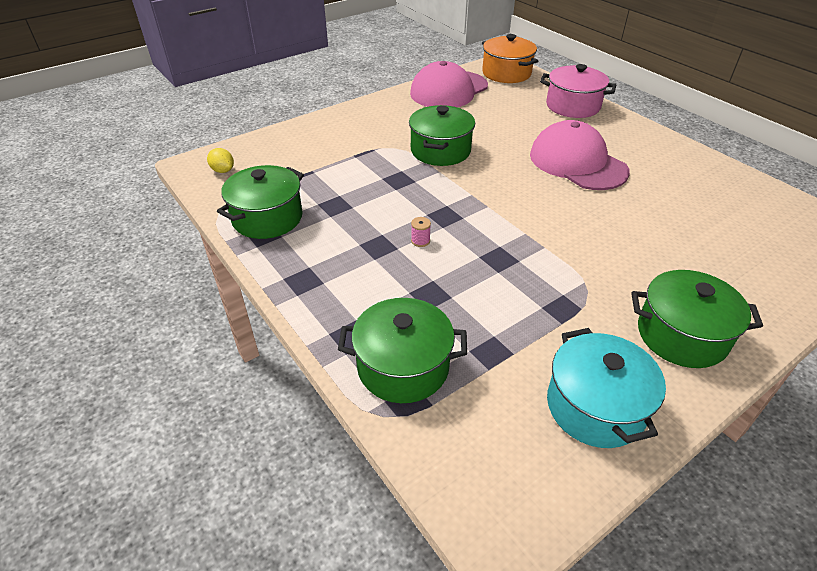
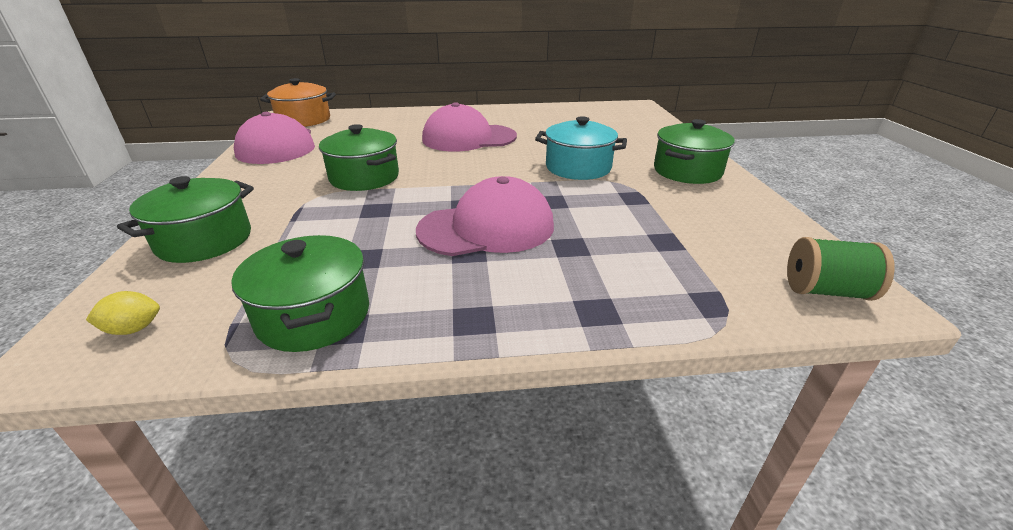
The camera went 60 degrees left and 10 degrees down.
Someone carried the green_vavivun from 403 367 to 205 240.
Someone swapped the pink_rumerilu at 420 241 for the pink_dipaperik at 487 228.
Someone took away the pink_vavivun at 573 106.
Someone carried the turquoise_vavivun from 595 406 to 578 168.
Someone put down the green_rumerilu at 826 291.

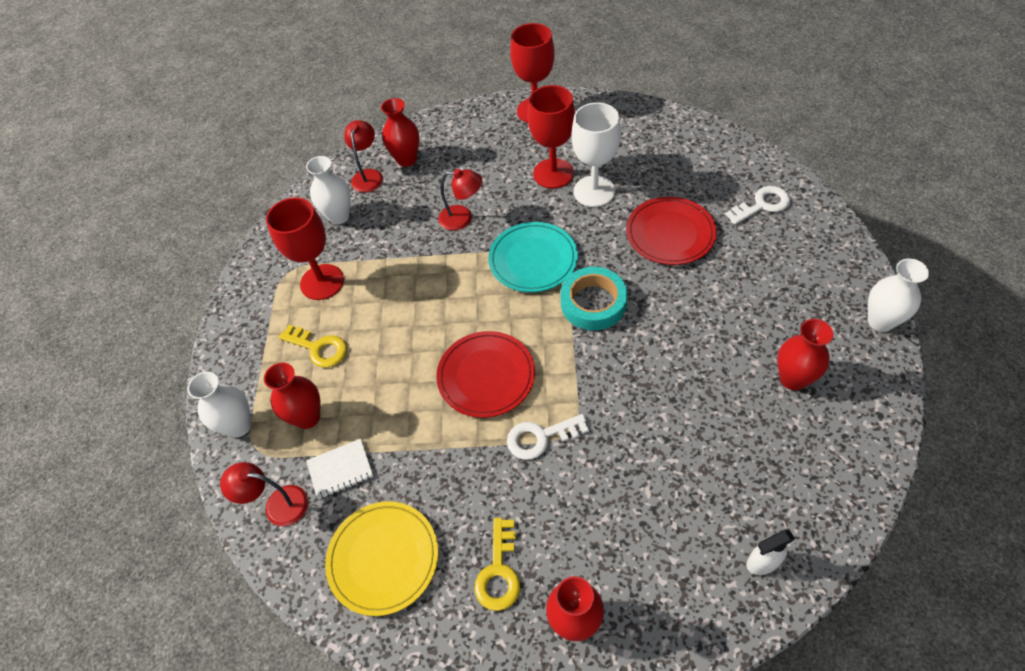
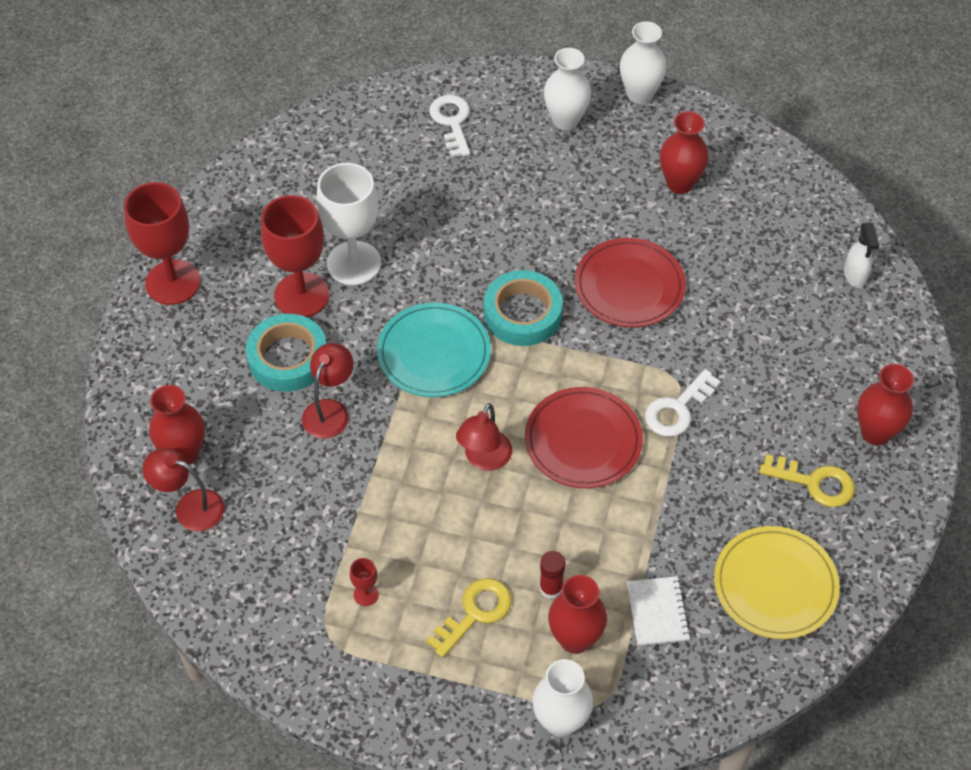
The camera went 80 degrees left and 0 degrees up.
Someone carried the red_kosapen from 277 505 to 484 459.
Someone scaled the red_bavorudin at 322 282 by 0.41.
Someone carried the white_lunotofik from 339 216 to 565 120.
Someone rotated the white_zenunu at 541 437 by 45 degrees clockwise.
Someone carried the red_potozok from 670 233 to 629 286.
Someone put down the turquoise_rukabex at 288 358.
Someone put down the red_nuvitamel at 551 588.

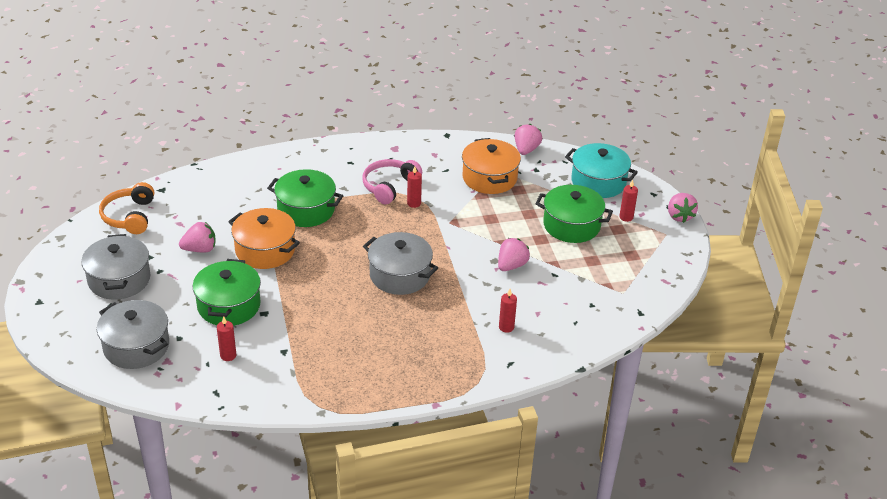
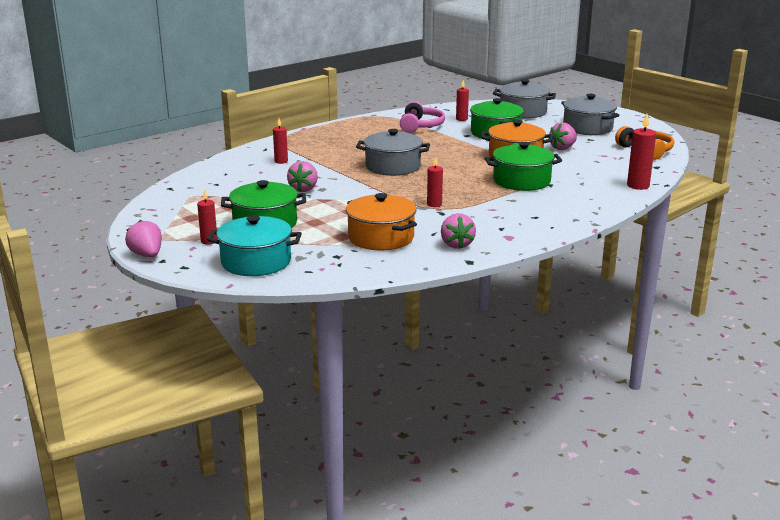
The camera went 155 degrees right and 15 degrees down.
Someone carried the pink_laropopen from 389 186 to 420 126.
Someone carried the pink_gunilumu from 526 150 to 456 244.
Someone put down the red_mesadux at 638 186.

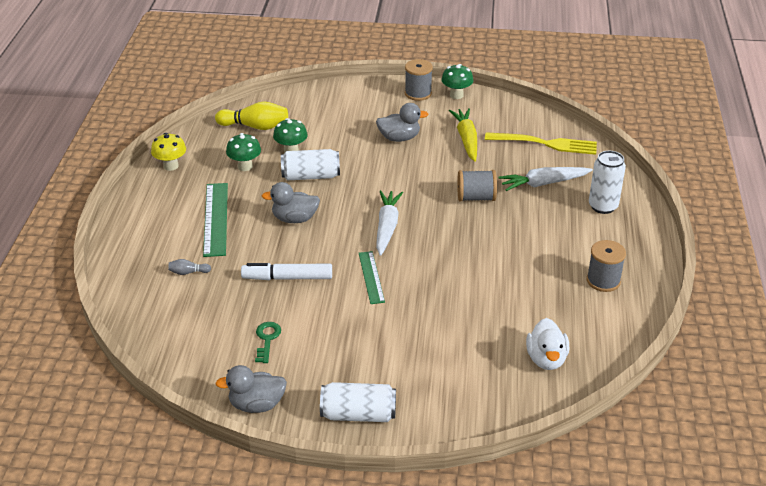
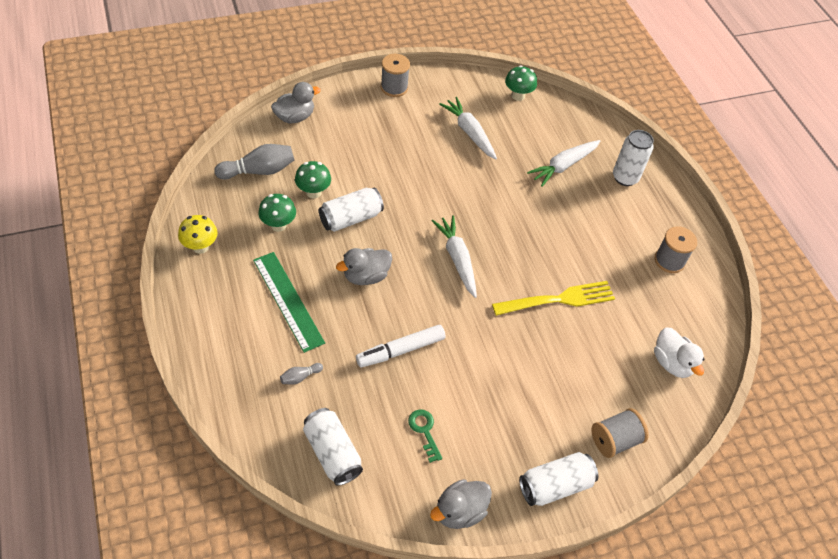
The camera went 30 degrees left and 15 degrees up.
Someone repainted the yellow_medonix at 255 126, which became the grey_medonix at 259 171.
Someone took away the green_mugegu at 371 277.
Someone carried the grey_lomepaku from 399 138 to 295 117.
Someone carried the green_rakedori from 456 95 to 518 96.
Someone repainted the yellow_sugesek at 466 139, which became the white_sugesek at 469 132.
Someone carried the grey_rumerilu from 476 197 to 615 440.
Someone carried the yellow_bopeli from 545 144 to 558 299.
Someone put down the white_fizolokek at 332 453.

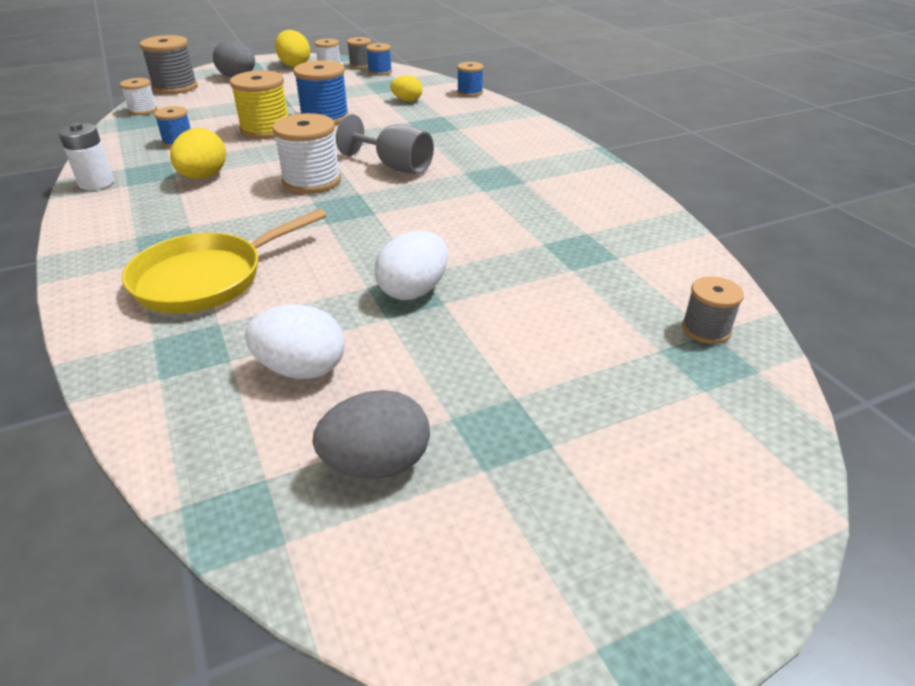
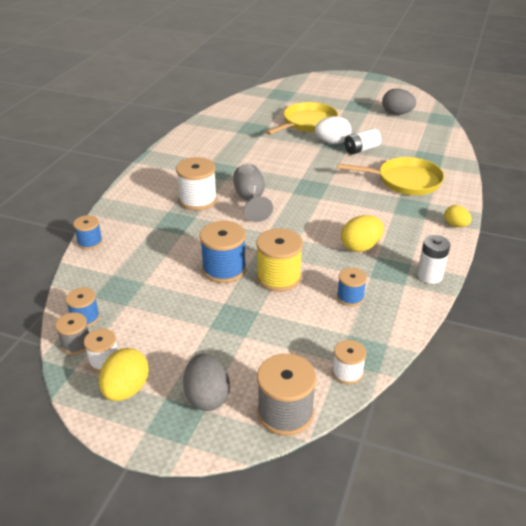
The camera went 135 degrees left and 0 degrees up.
Someone took away the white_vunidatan at 301 369.
Someone carried the white_rumerilu from 311 181 to 198 200.
Someone carried the yellow_vunidatan from 407 100 to 455 225.
Someone took away the grey_rumerilu at 706 329.
Someone put down the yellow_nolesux at 307 123.
Someone put down the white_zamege at 361 149.

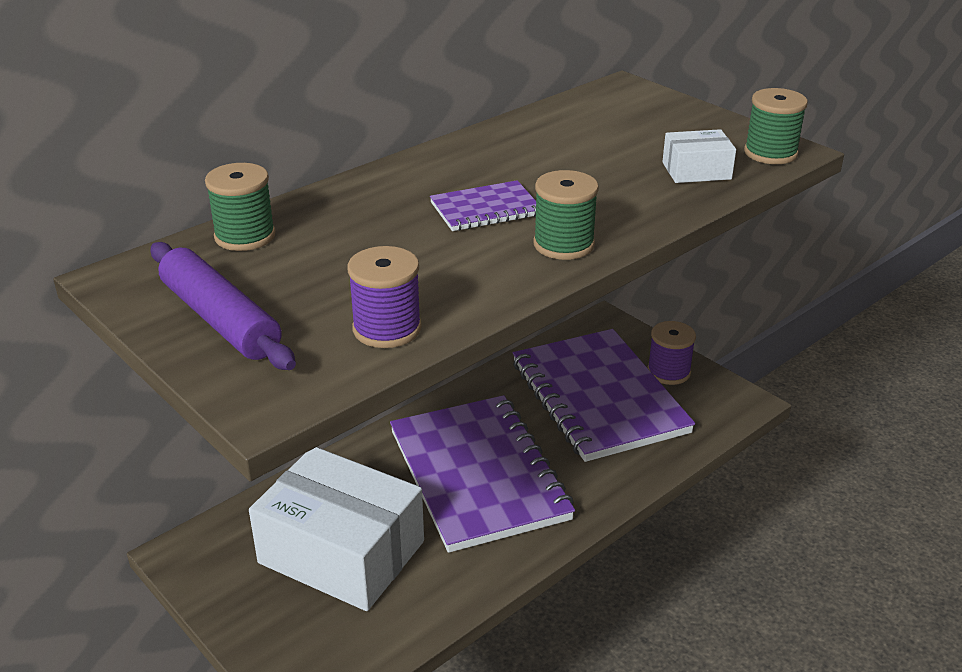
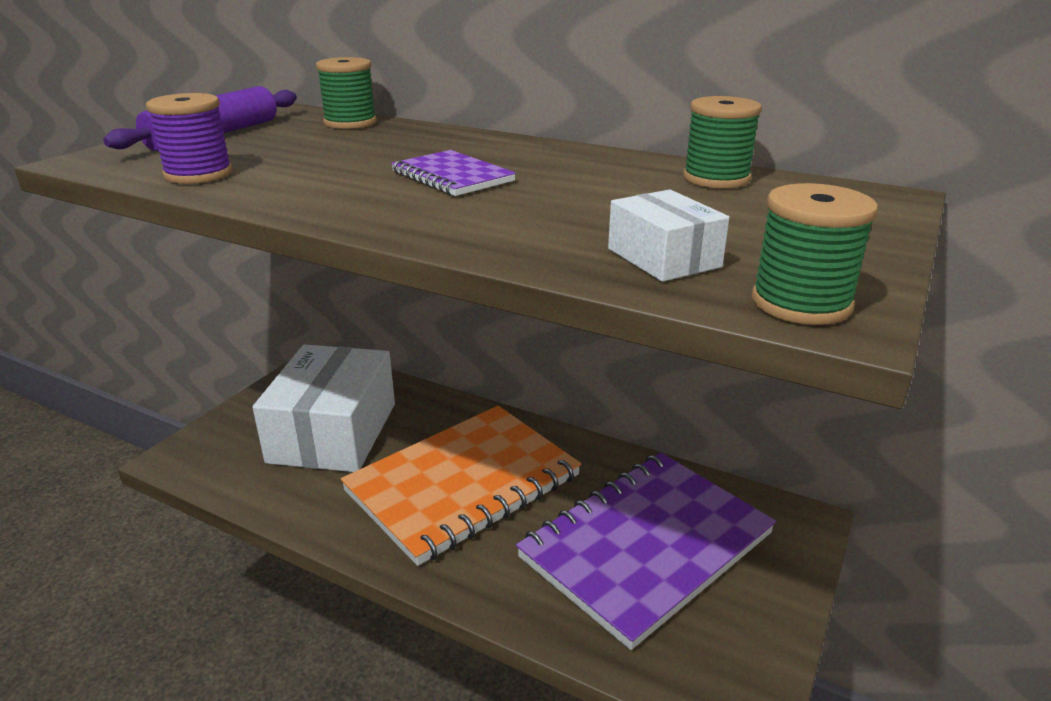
The camera went 70 degrees right and 5 degrees down.
Someone repainted the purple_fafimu at 478 475, which became the orange_fafimu at 463 484.
Someone carried the green_rumerilu from 563 244 to 716 178.
Someone took away the purple_rumerilu at 668 372.

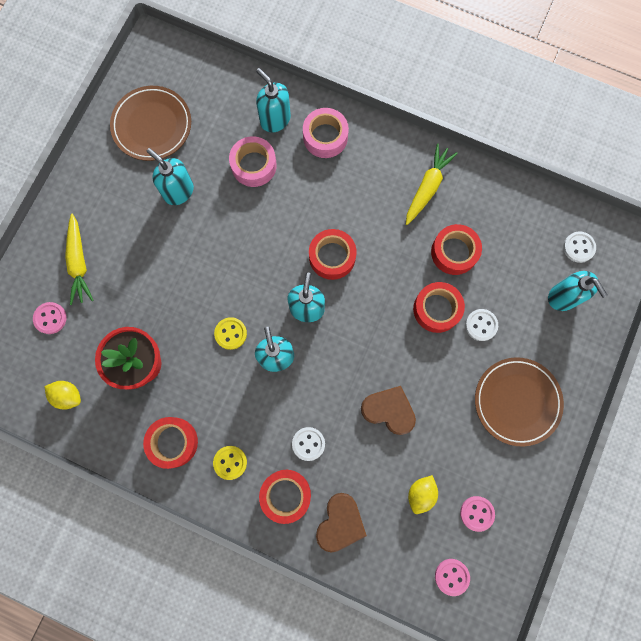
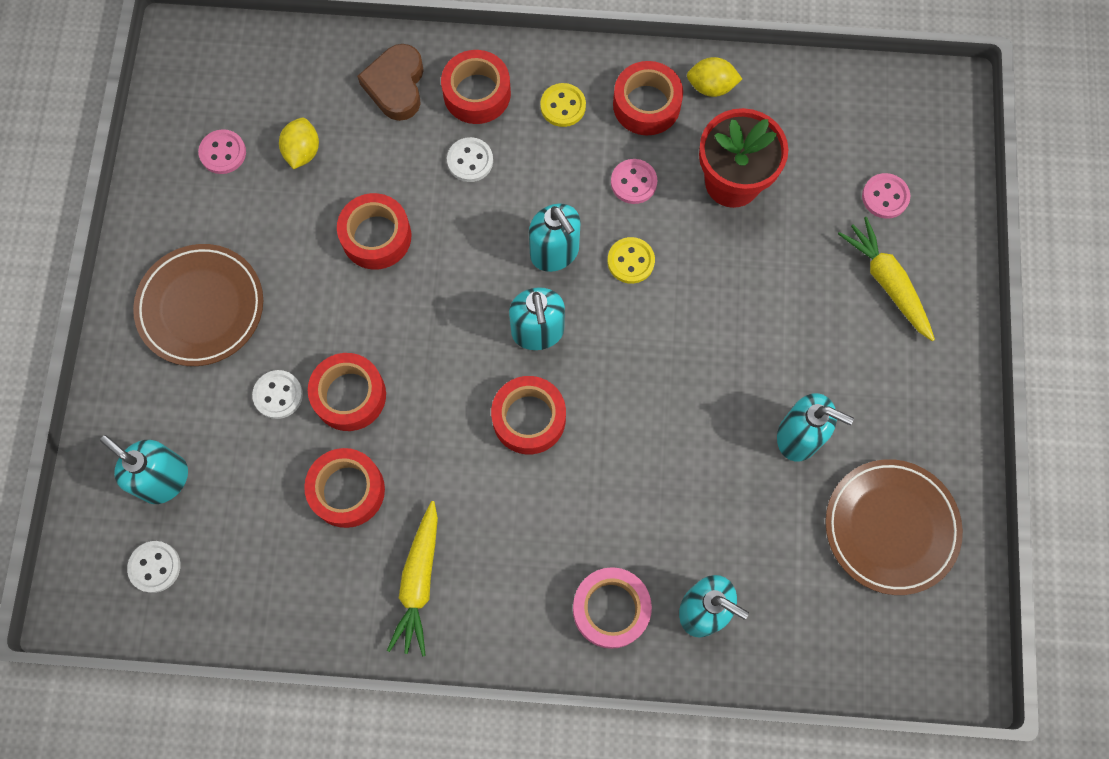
The camera went 160 degrees right and 5 degrees down.
Someone carried the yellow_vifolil from 68 395 to 711 87.
Someone took away the pink_rukabex at 254 165.
Someone swapped the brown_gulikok at 389 410 for the red_rukabex at 376 236.
Someone carried the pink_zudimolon from 451 576 to 633 182.

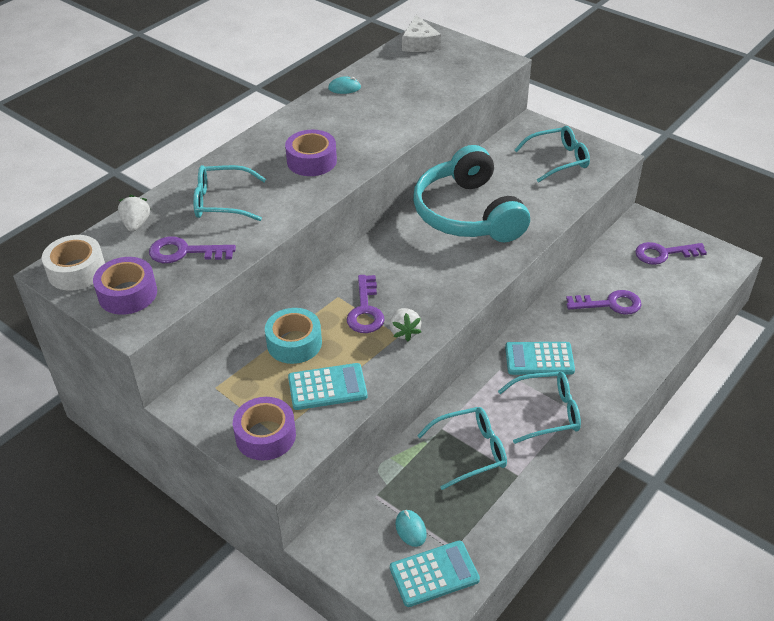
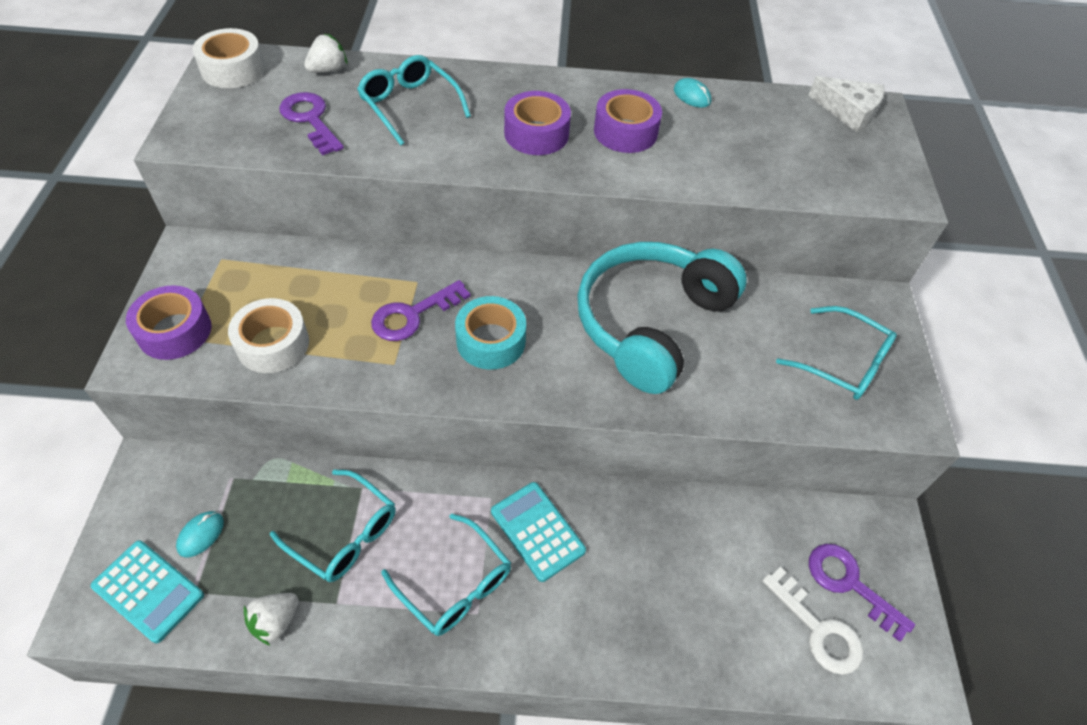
The camera went 50 degrees right and 10 degrees up.
Someone carried the purple_rukabex from 127 294 to 625 132.
Someone carried the turquoise_rukabex from 294 343 to 491 341.
Someone swapped the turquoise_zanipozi at 327 387 for the white_rukabex at 273 344.
Someone carried the white_gunilumu from 404 332 to 275 621.
Someone rotated the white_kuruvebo at 419 43 by 105 degrees counterclockwise.
Someone took away the purple_zenunu at 610 304.
Someone put down the white_zenunu at 818 629.

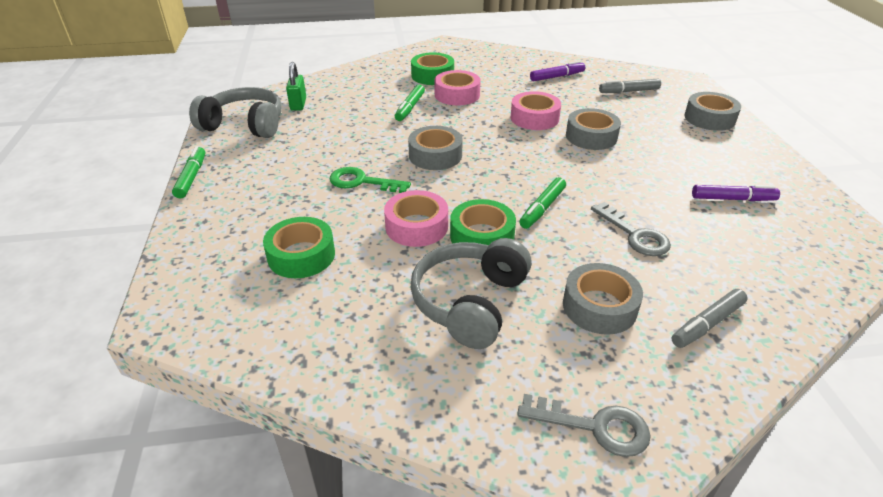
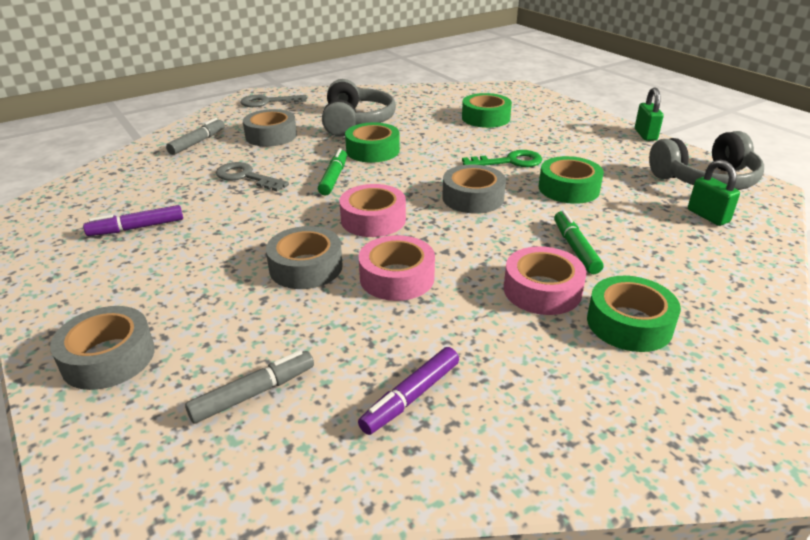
The camera went 155 degrees right and 5 degrees down.
Someone swapped the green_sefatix at 192 177 for the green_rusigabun at 645 135.
Someone carried the pink_rukabex from 416 226 to 373 219.
Someone put down the green_rukabex at 568 189.

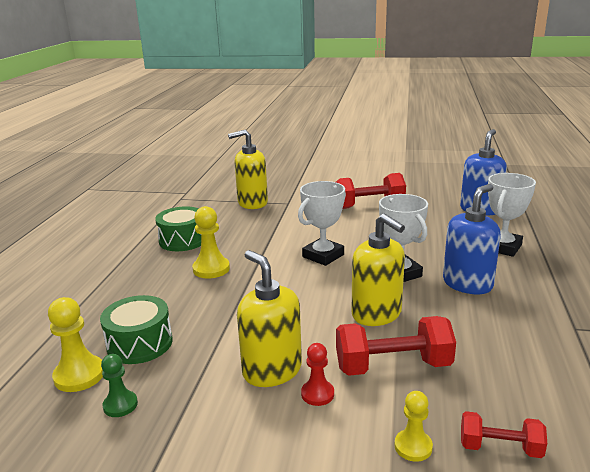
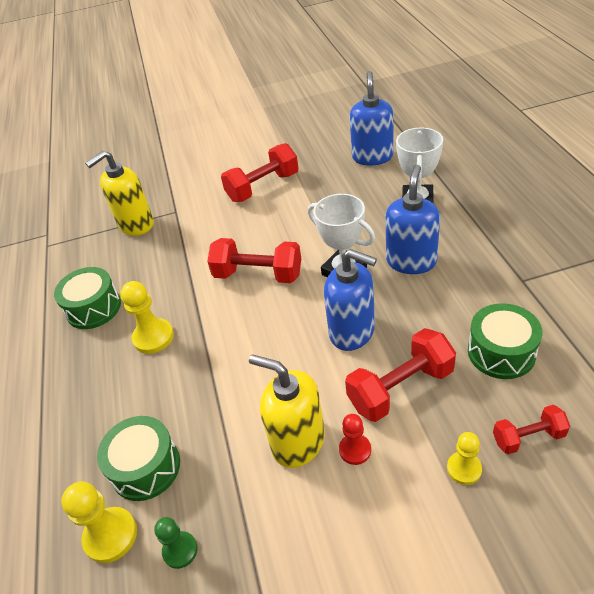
The camera went 20 degrees left and 20 degrees up.
Someone swapped the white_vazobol at 323 256 for the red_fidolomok at 258 275.
Someone repainted the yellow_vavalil at 377 314, which became the blue_vavalil at 352 332.
Someone put down the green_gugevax at 501 352.

